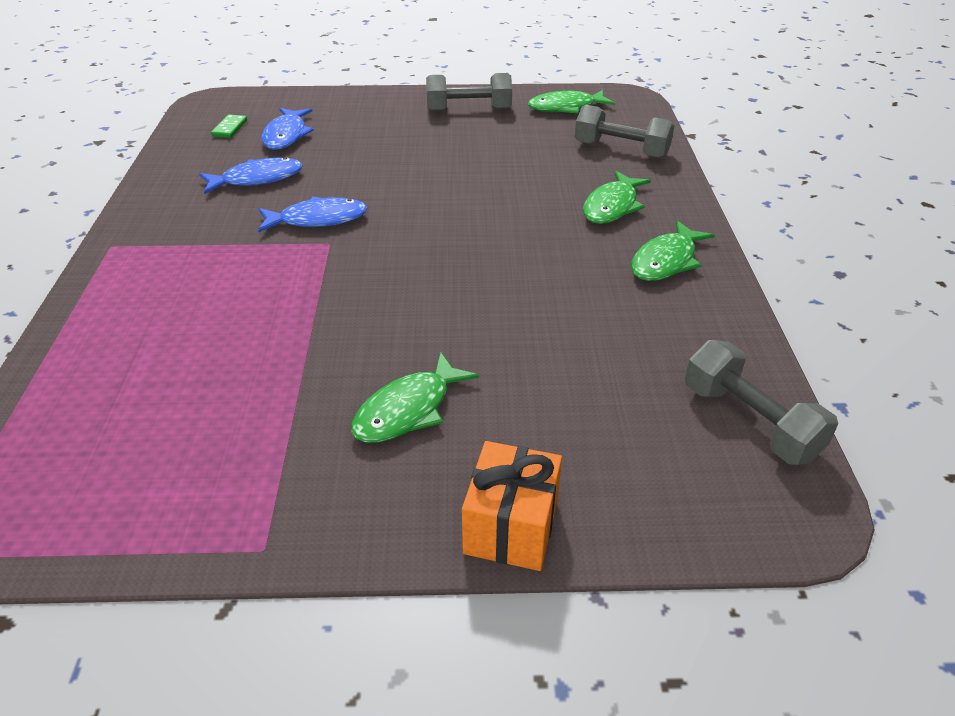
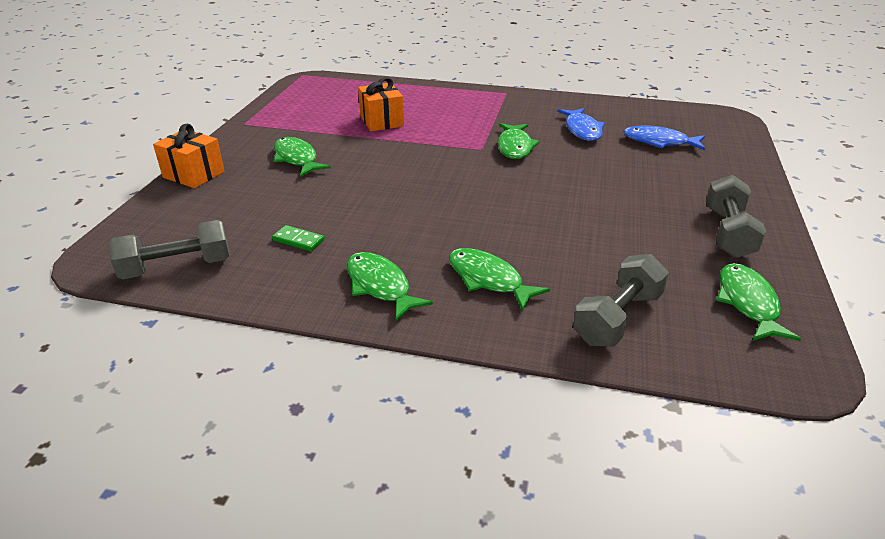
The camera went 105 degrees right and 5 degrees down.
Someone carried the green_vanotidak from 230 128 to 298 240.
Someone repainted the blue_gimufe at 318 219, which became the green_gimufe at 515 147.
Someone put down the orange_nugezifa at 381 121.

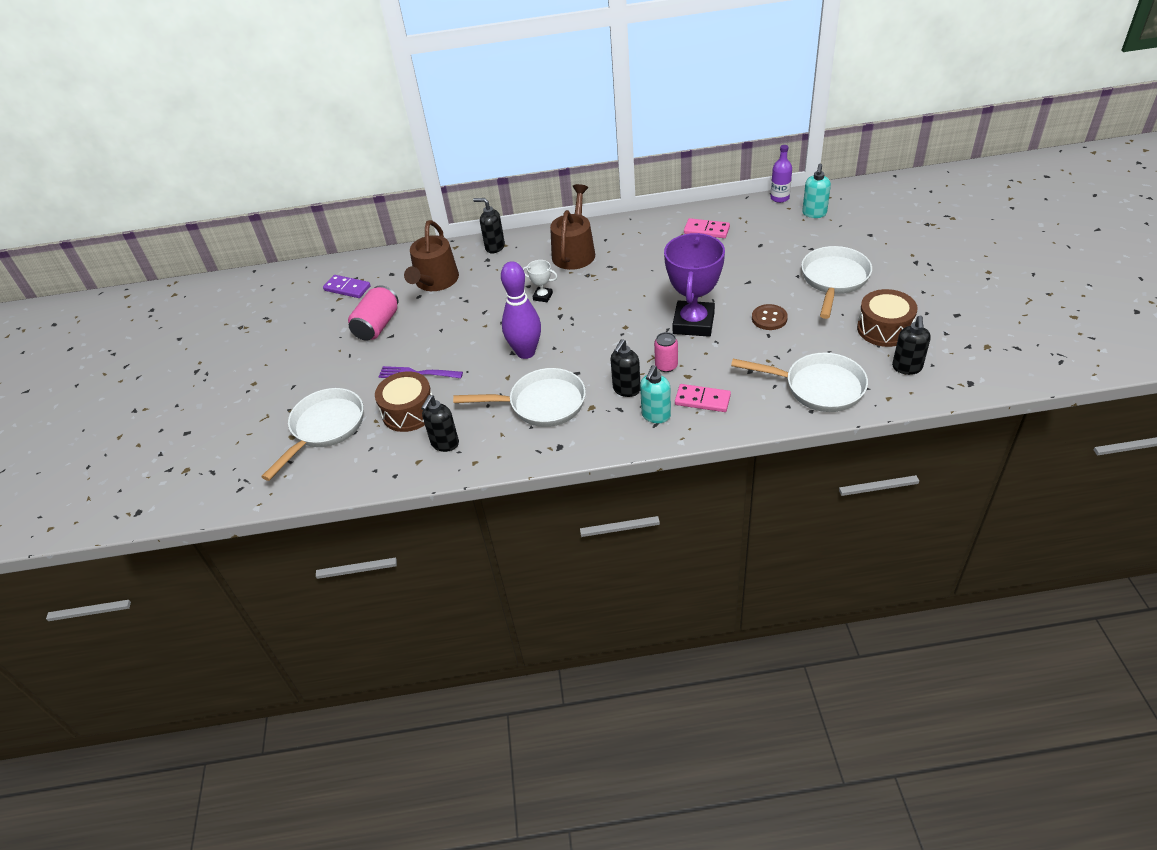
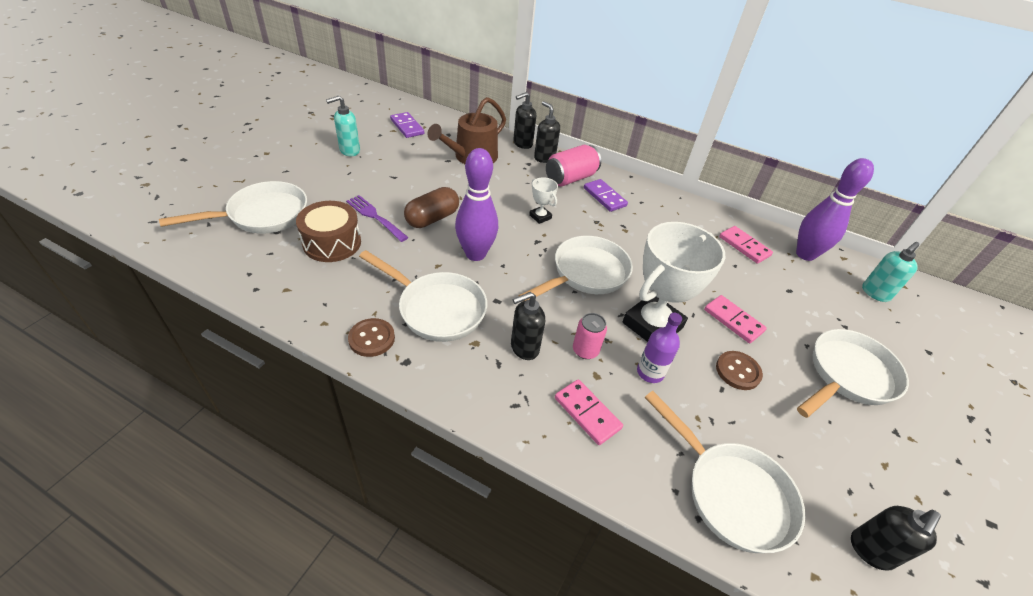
The camera went 25 degrees right and 0 degrees up.
Someone carried the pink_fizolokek from 377 325 to 570 178.
Someone carried the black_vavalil from 444 444 to 522 144.
Someone swapped the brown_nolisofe at 574 252 for the purple_vanotidak at 604 197.
Someone carried the turquoise_vavalil from 655 416 to 349 151.
Someone repainted the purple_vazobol at 693 323, which became the white_vazobol at 652 325.
Someone carried the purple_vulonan from 779 198 to 650 372.
Someone took away the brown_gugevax at 884 329.
Someone put down the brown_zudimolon at 371 338.
Someone put down the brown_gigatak at 432 218.
Someone put down the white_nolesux at 585 273.
Someone put down the pink_vanotidak at 733 320.
Someone put down the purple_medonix at 805 254.

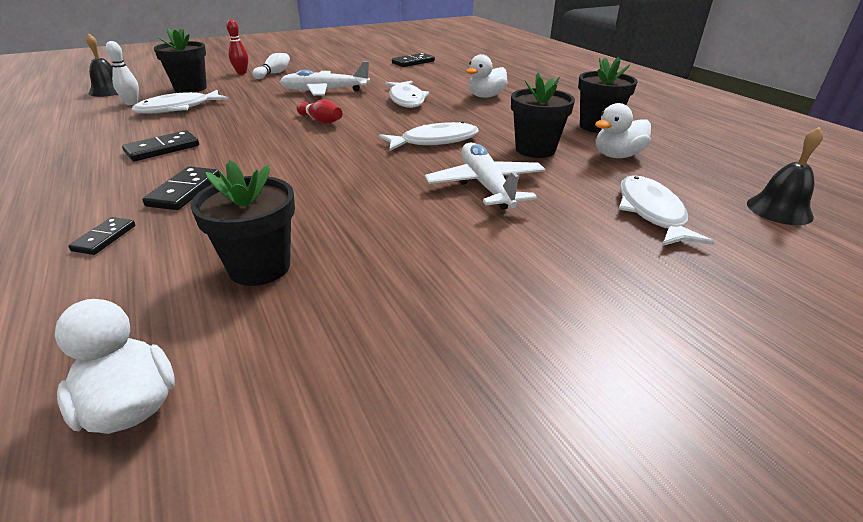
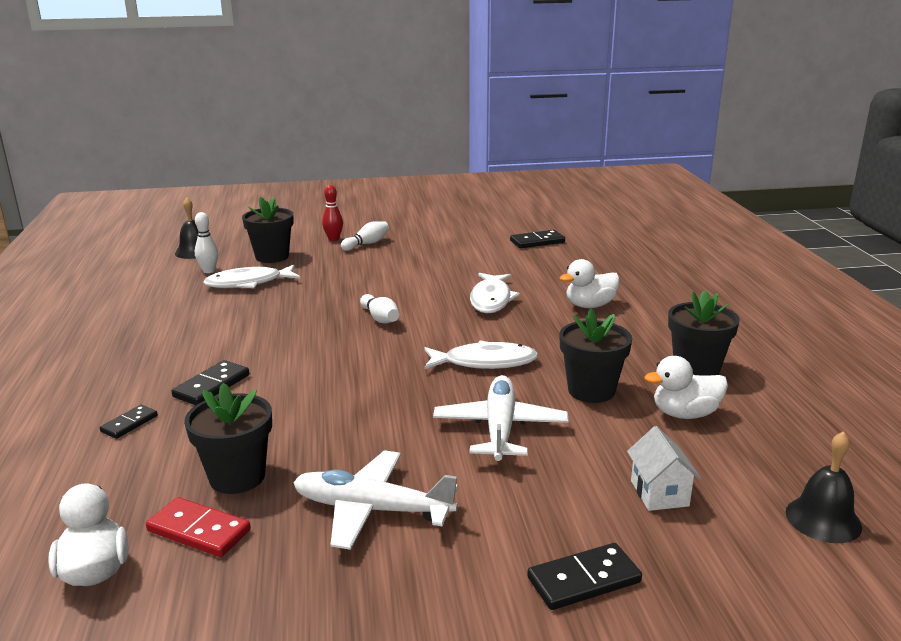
The camera went 20 degrees right and 10 degrees down.
Someone carried the black_vanotidak from 162 149 to 583 580.
Someone carried the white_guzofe from 325 91 to 372 510.
Someone repainted the red_medonix at 320 121, which became the white_medonix at 380 318.
Someone swapped the white_gimufe at 651 212 for the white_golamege at 659 493.
Someone put down the red_vanotidak at 199 530.

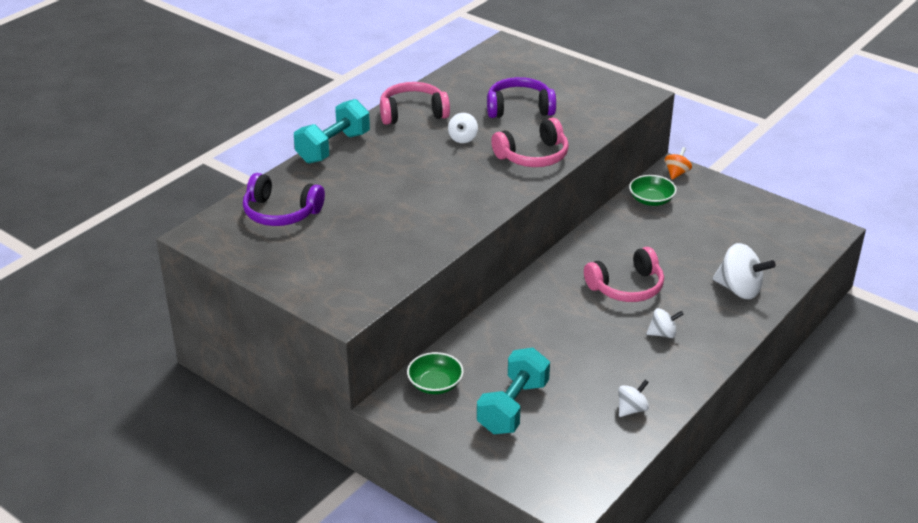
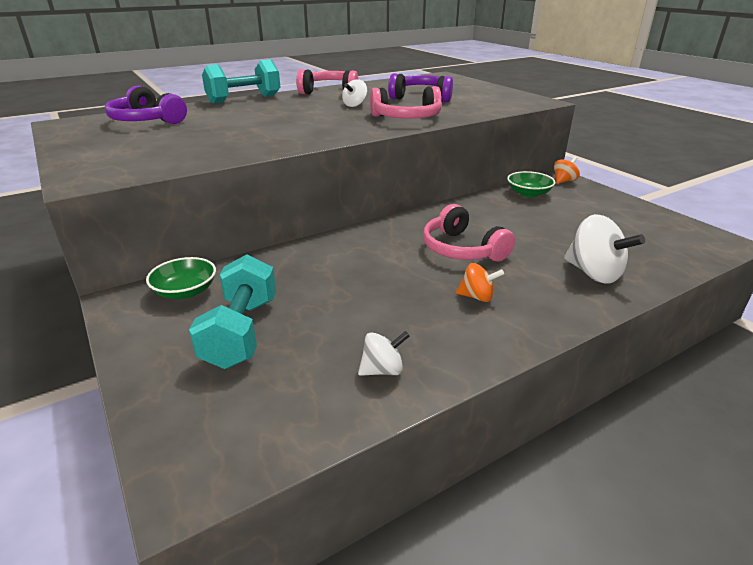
The camera went 20 degrees right and 5 degrees down.
Someone rotated the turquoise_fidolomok at 513 407 by 45 degrees counterclockwise.
Someone rotated the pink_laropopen at 627 287 by 60 degrees clockwise.
Someone repainted the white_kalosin at 663 334, which became the orange_kalosin at 477 297.

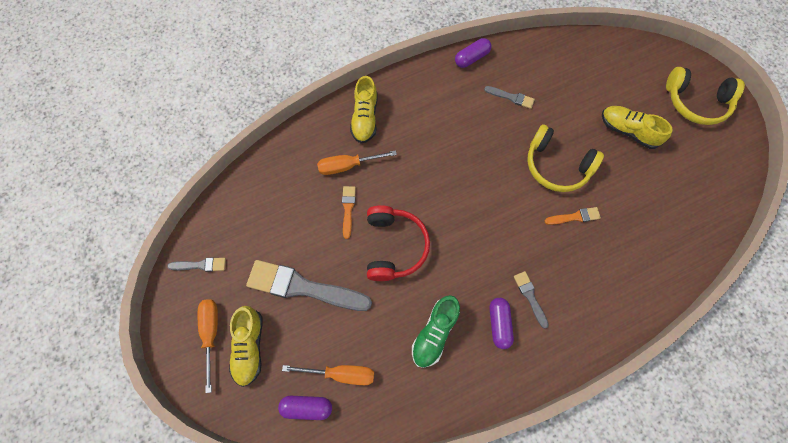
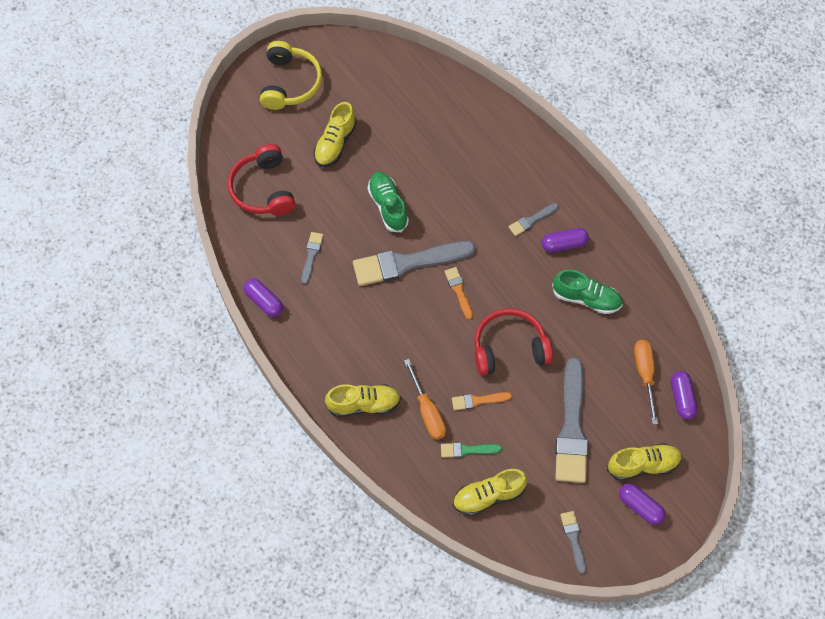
The camera went 100 degrees left and 5 degrees down.
Someone swapped the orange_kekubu at 211 334 for the purple_gigatak at 640 506.
Someone swapped the yellow_laropopen at 556 166 for the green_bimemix at 388 206.
Someone carried the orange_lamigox from 574 217 to 458 291.
Someone put down the red_laropopen at 263 189.
Someone put down the grey_lamigox at 408 263.
Someone put down the green_lamigox at 467 450.
Someone put down the yellow_bimemix at 488 496.

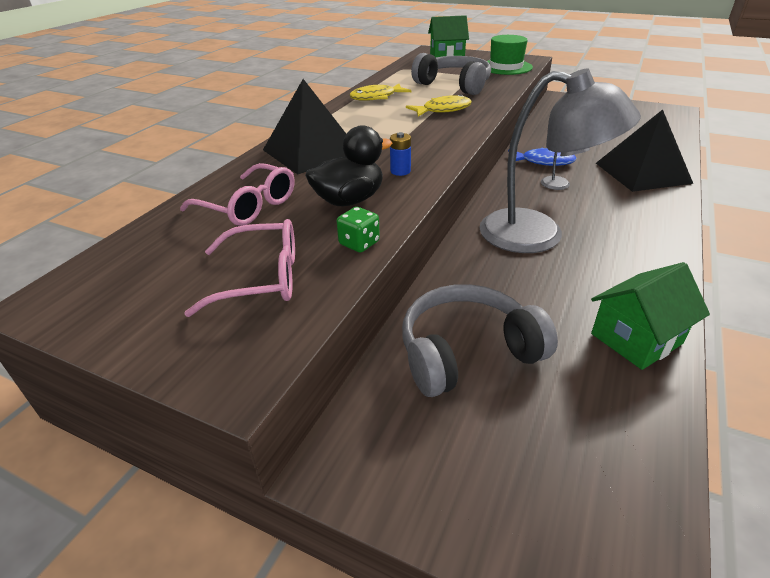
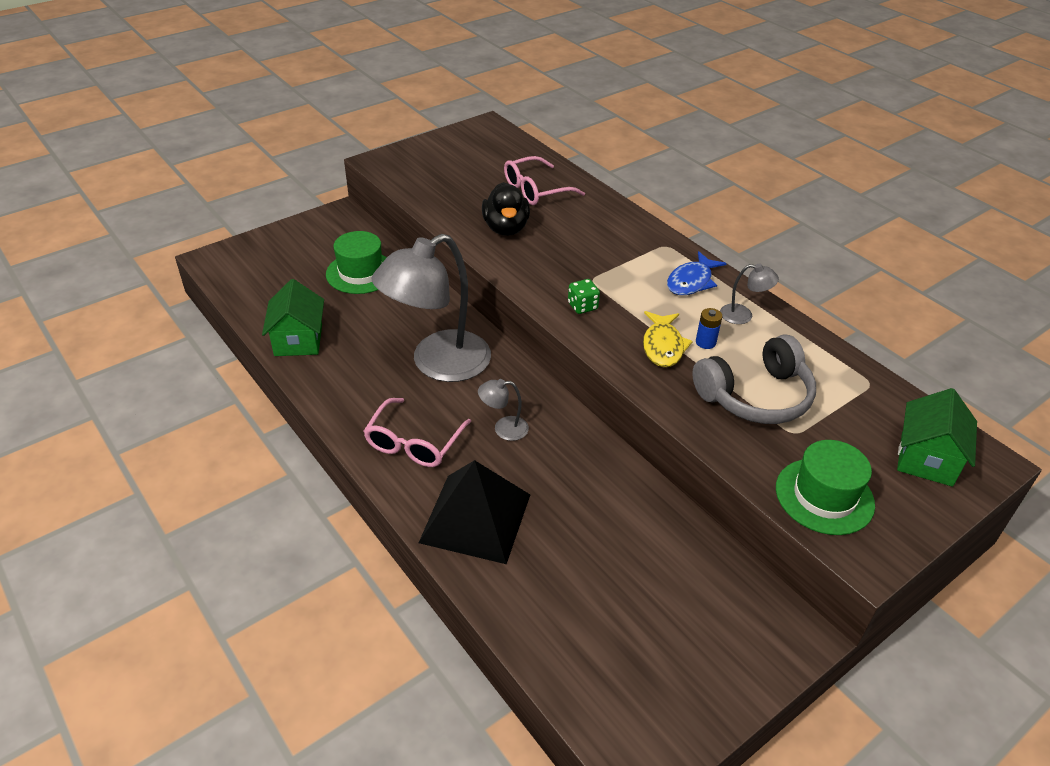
The camera went 115 degrees right and 5 degrees up.
Someone carried the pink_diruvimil from 261 278 to 414 443.
Someone took away the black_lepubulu at 311 151.
Someone carried the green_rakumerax from 359 243 to 582 306.
Someone swapped the yellow_gimufe at 376 97 for the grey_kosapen at 743 315.
Someone carried the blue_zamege from 400 171 to 705 342.
Someone swapped the grey_laropopen at 467 352 for the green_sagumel at 360 273.
Someone carried the blue_gimufe from 543 162 to 691 281.

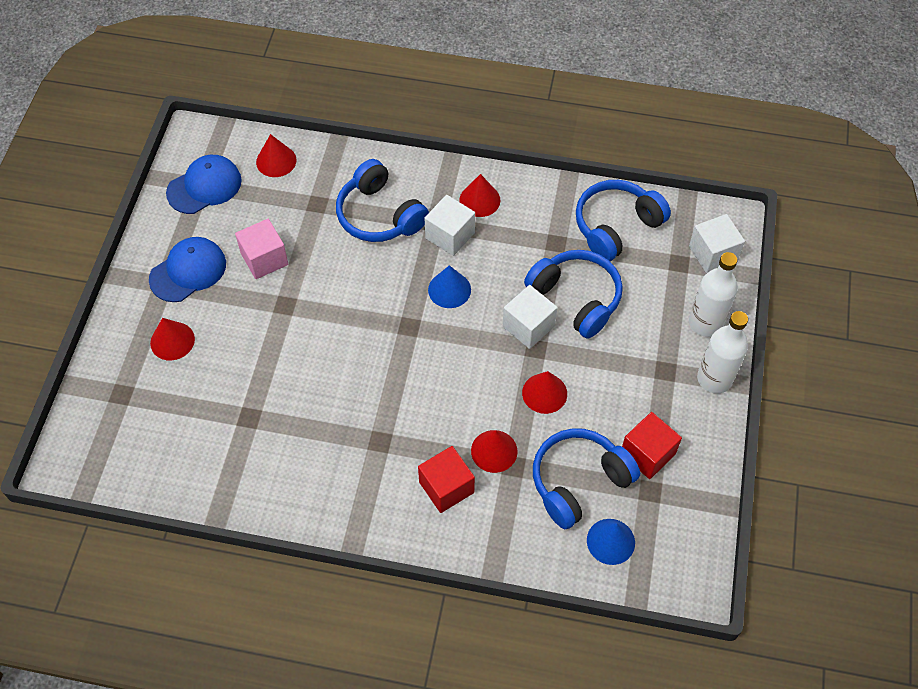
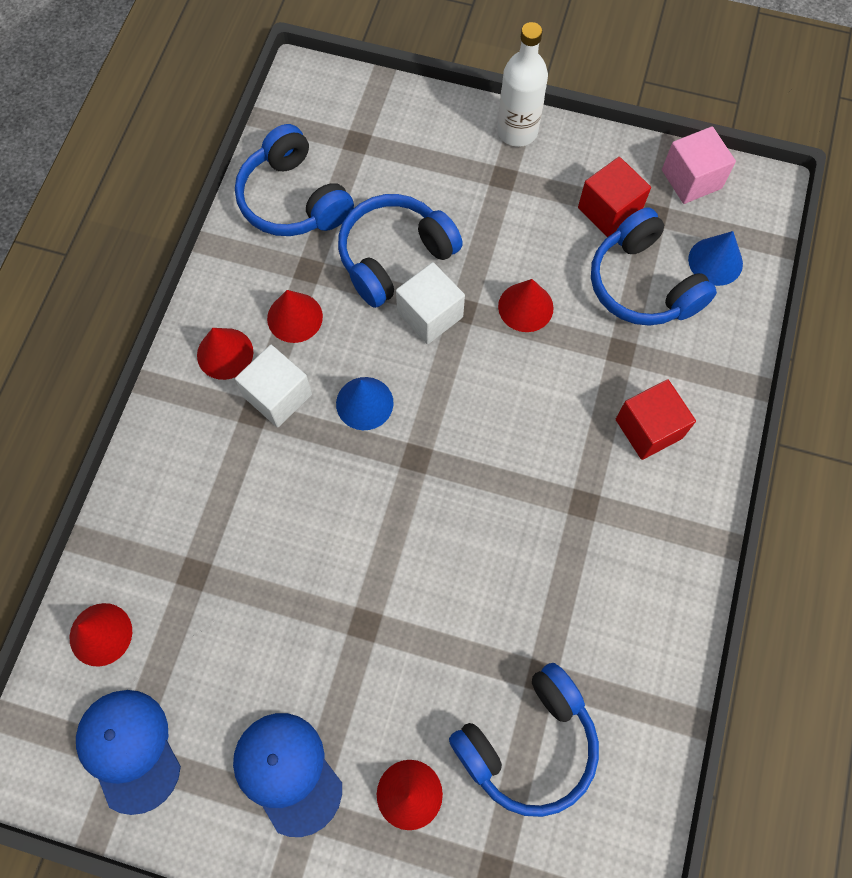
The camera went 85 degrees left and 10 degrees up.
Someone carried the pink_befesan from 264 259 to 691 179.
Someone carried the blue_laropopen from 379 215 to 528 743.
Someone carried the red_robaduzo from 494 451 to 295 317.
Someone took away the white_befesan at 713 254.
Someone took away the white_vulonan at 705 323.

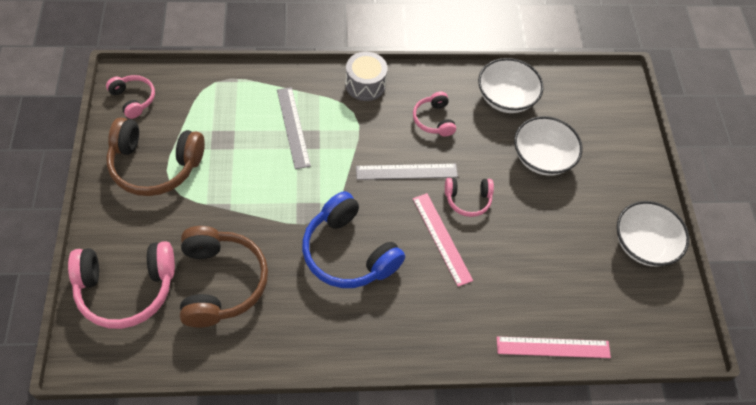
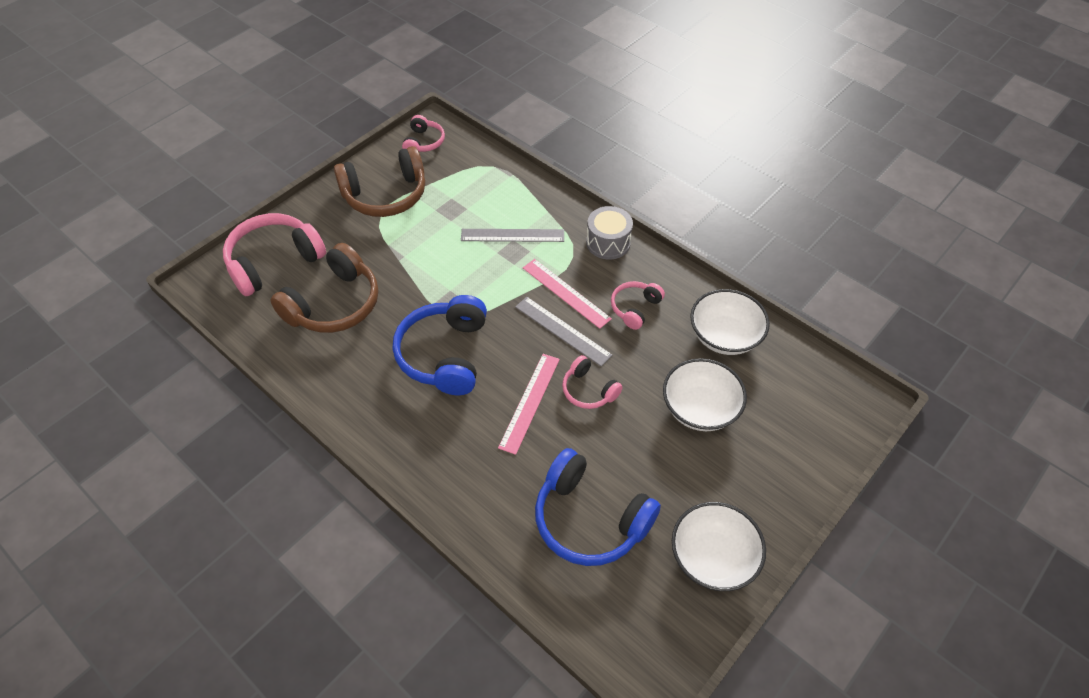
The camera went 50 degrees right and 5 degrees down.
Someone rotated the pink_laropopen at 126 289 by 105 degrees clockwise.
Someone rotated the brown_laropopen at 155 165 by 75 degrees counterclockwise.
Someone rotated the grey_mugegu at 293 127 by 60 degrees clockwise.
Someone carried the pink_mugegu from 553 347 to 566 293.
Someone put down the blue_laropopen at 590 519.

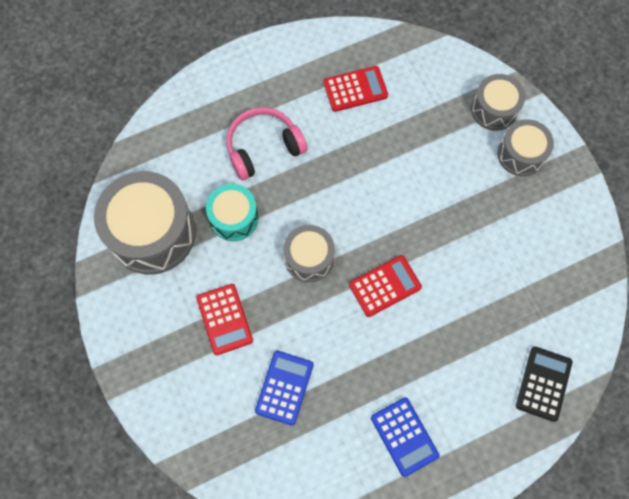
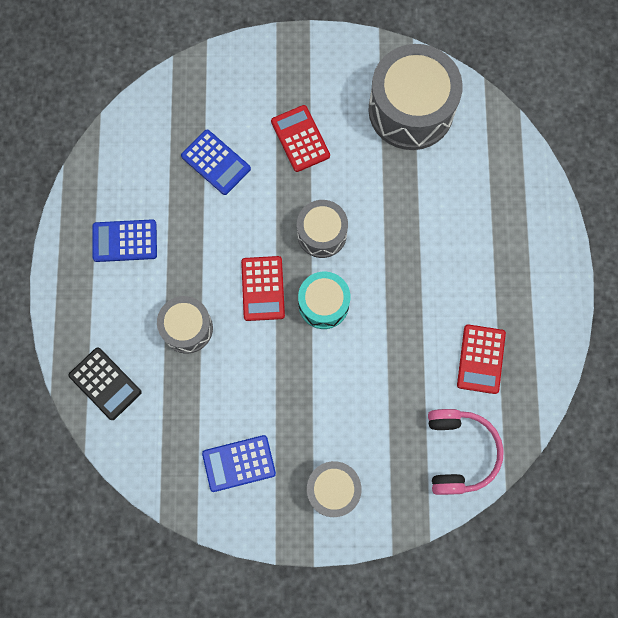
The camera went 115 degrees right and 5 degrees up.
Someone rotated the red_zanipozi at 224 319 by 60 degrees clockwise.
Someone carried the turquoise_gugevax from 234 218 to 323 304.
Someone carried the pink_laropopen from 263 148 to 458 452.
Someone carried the grey_gugevax from 494 109 to 187 328.
Someone put down the blue_zanipozi at 239 463.

